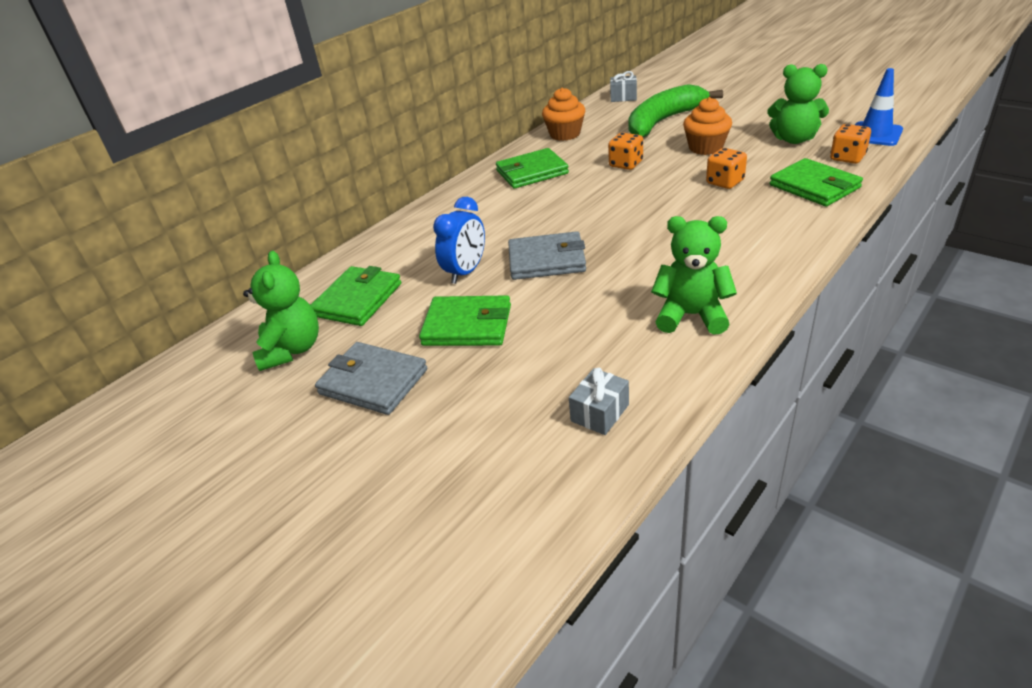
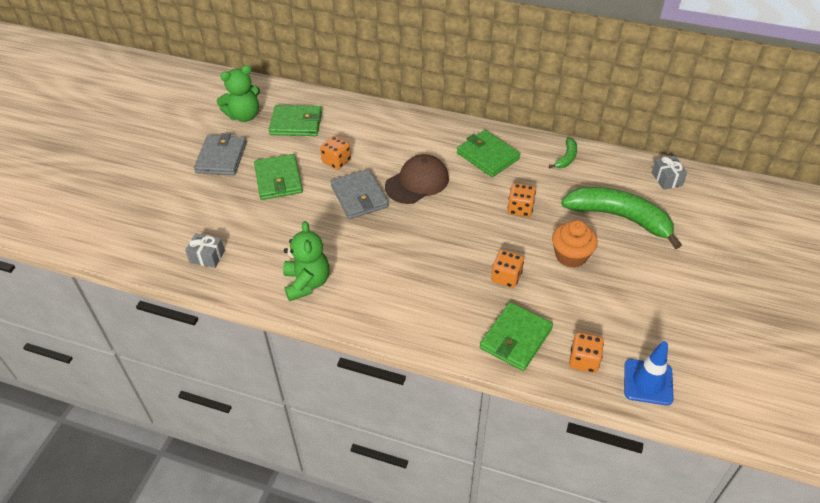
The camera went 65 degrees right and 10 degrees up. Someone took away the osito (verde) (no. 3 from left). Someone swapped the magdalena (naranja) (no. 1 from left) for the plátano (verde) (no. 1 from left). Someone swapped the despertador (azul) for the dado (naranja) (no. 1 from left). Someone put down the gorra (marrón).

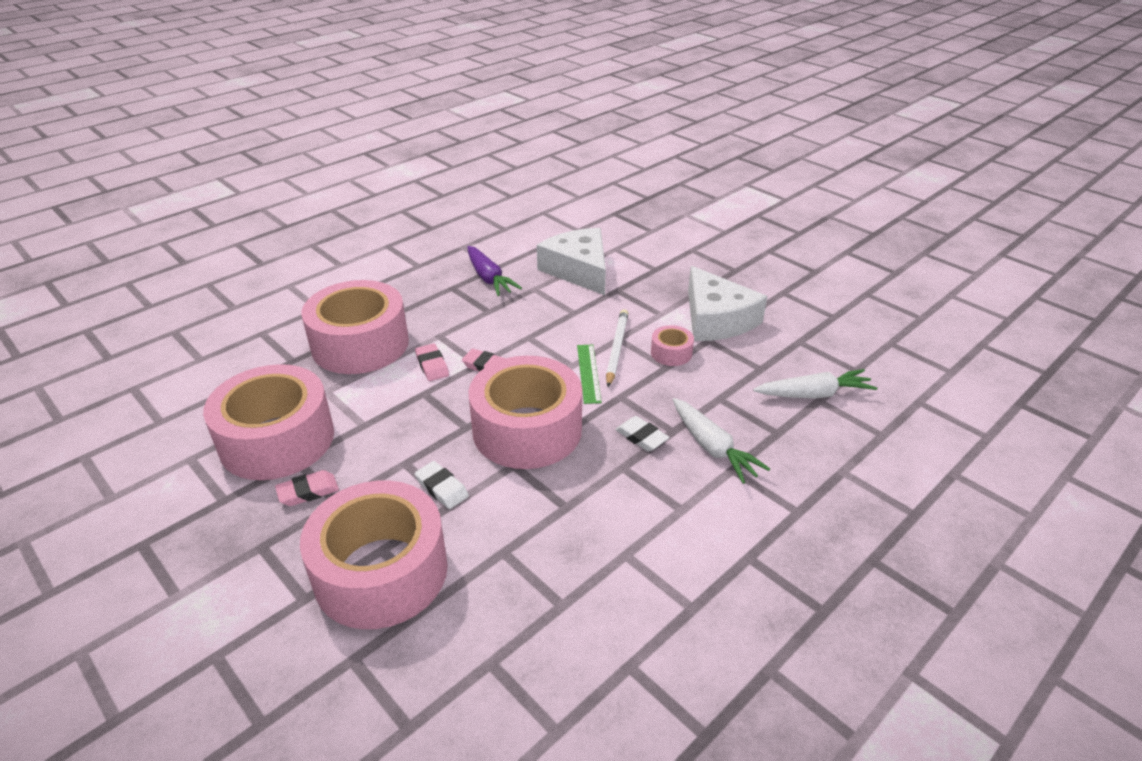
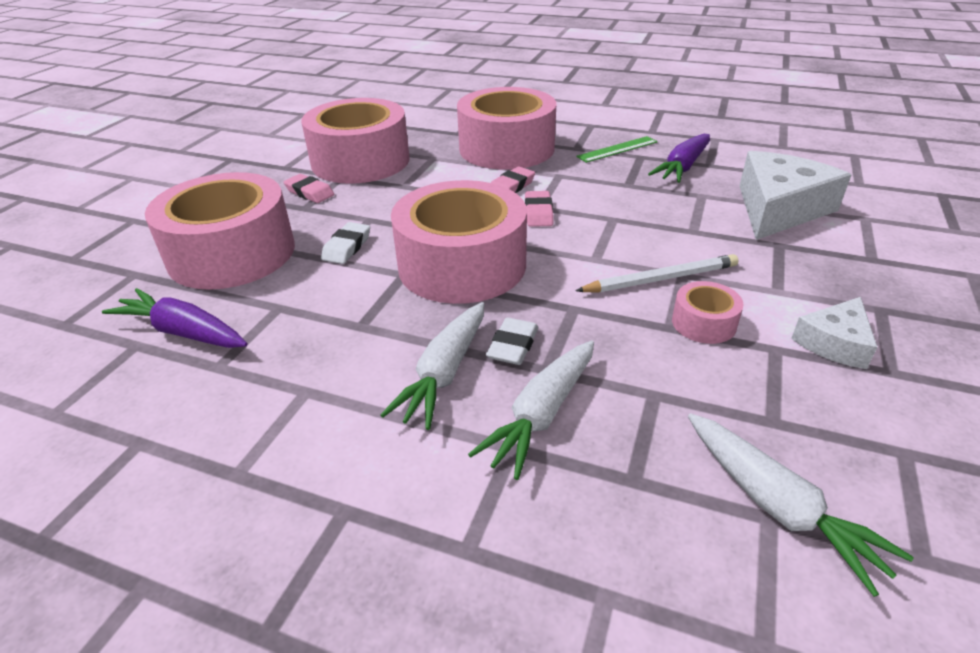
The camera went 65 degrees right and 0 degrees up. Someone scaled the queso (blanco) (no. 2 from left) by 0.54. Someone carried the regla (verde). Someone put down the zanahoria (morado) (no. 1 from left). Someone put down the zanahoria (blanco) (no. 1 from left).

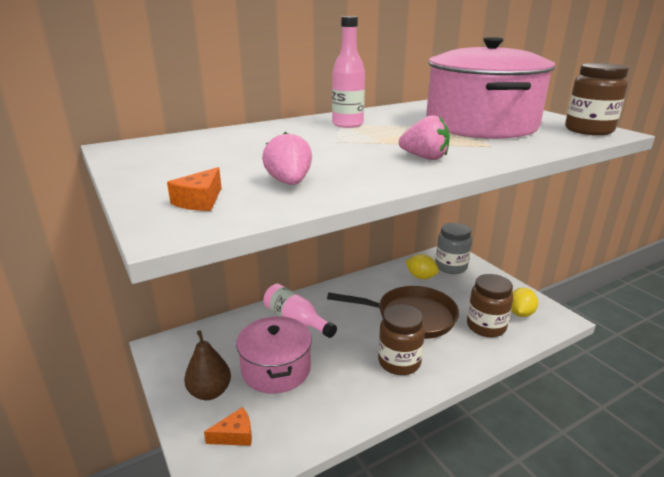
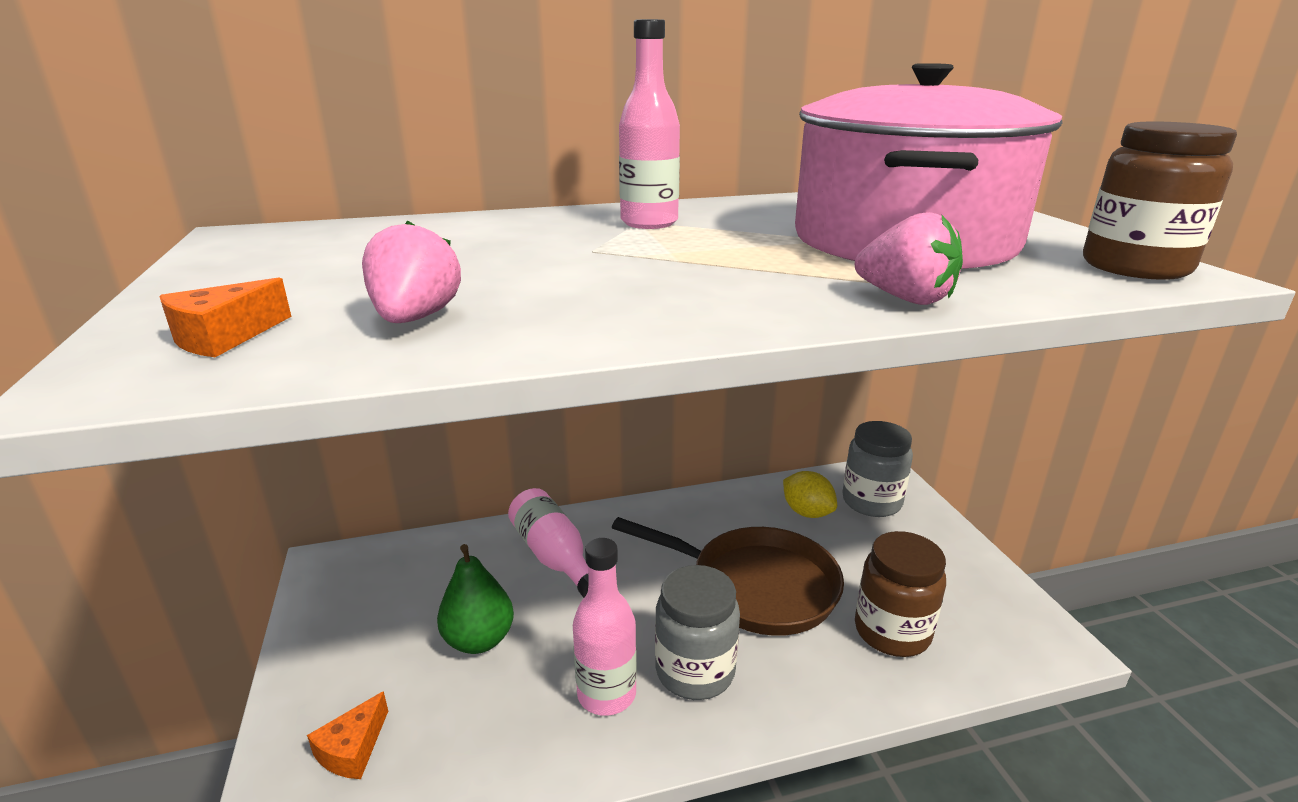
The camera went 15 degrees right and 0 degrees up. Someone carried the fresa (rosa) (no. 2 from left). Someone took away the limón (amarillo) (no. 2 from left). Someone repainted the tarro (marrón) (no. 1 from left), which became the tarro (gris) (no. 1 from left). Someone swapped the olla (rosa) (no. 1 from left) for the pera (verde). Someone took away the pera (marrón). Someone rotated the queso (naranja) (no. 2 from left) by 120 degrees clockwise. Someone put down the botella (rosa) (no. 2 from left).

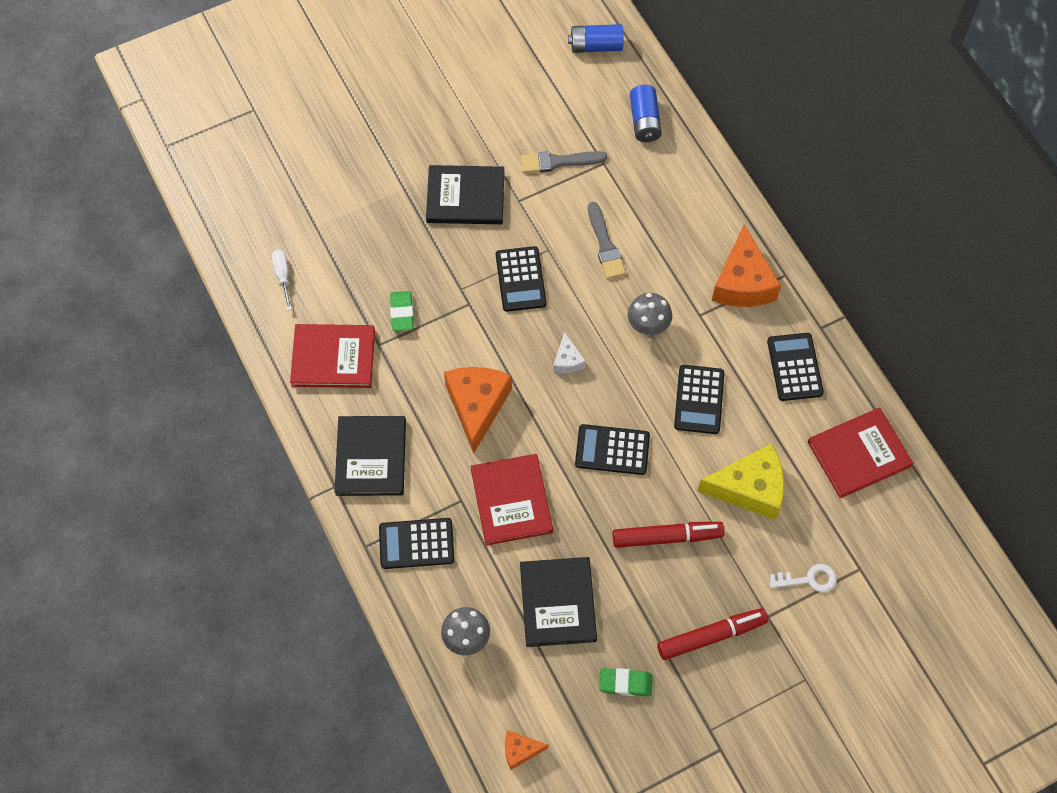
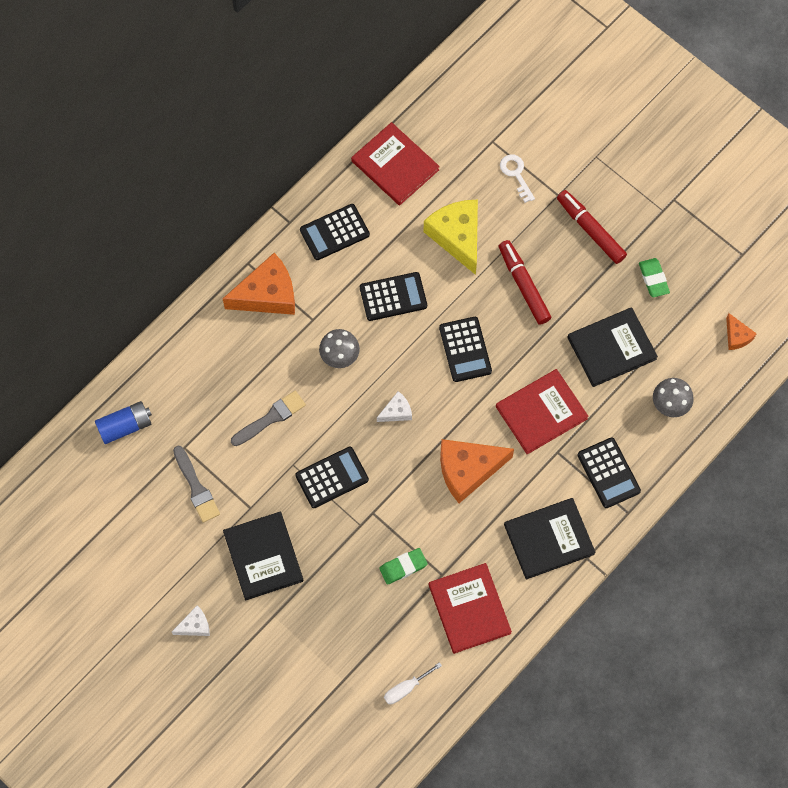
The camera went 110 degrees left and 5 degrees up. Someone took away the pila (azul) (no. 1 from left). Someone put down the queso (blanco) (no. 1 from left).

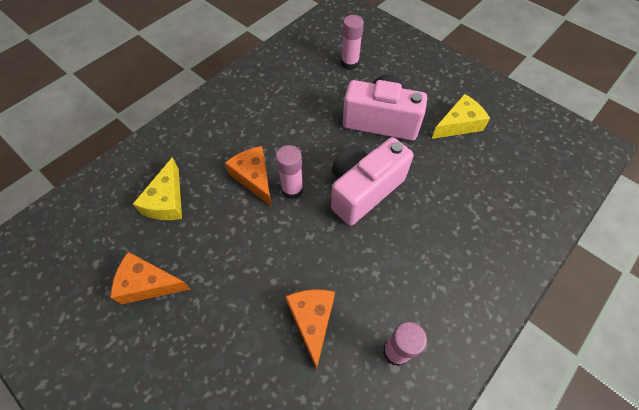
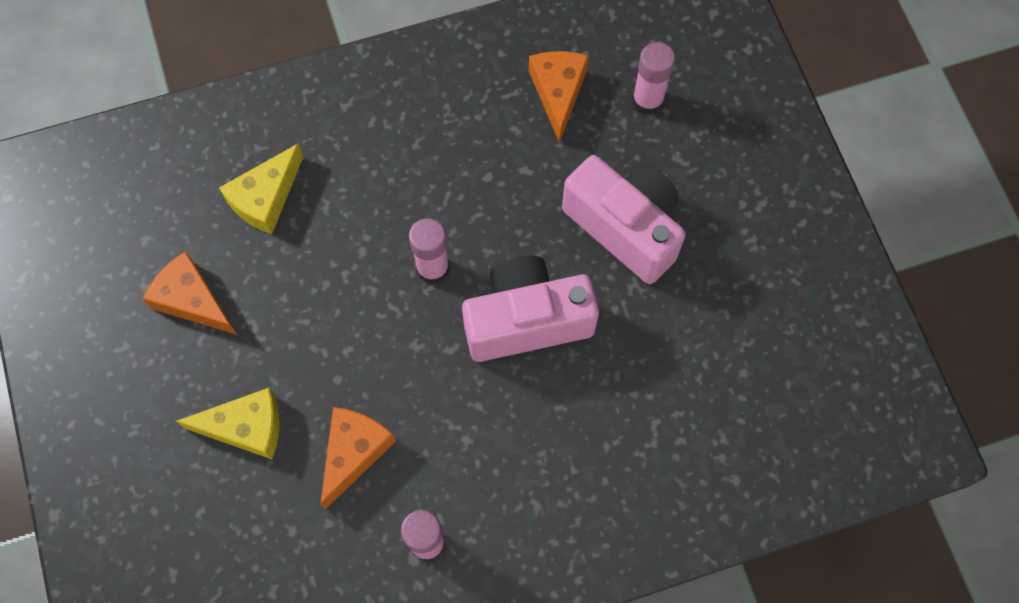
The camera went 30 degrees right and 10 degrees up. Someone carried the queso (amarillo) (no. 2 from left in the first image). Someone carried the queso (naranja) (no. 2 from left in the first image).

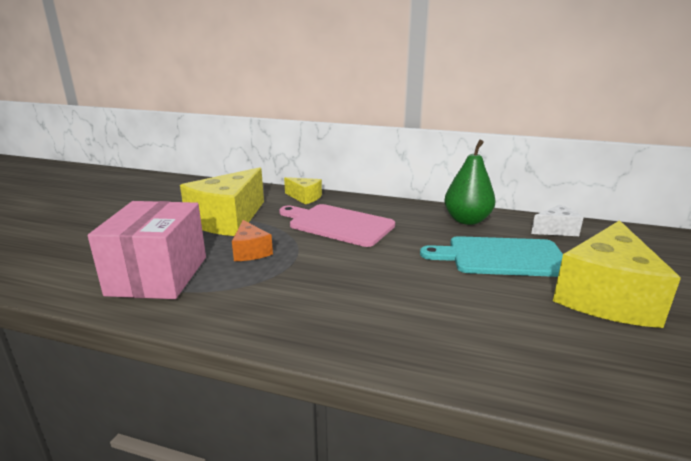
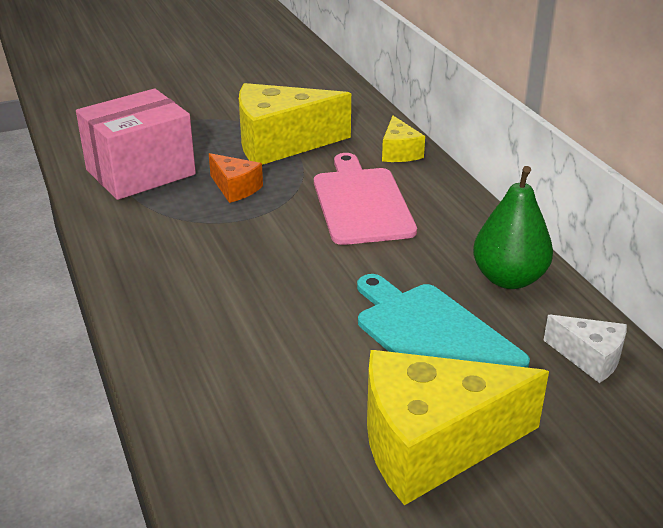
The camera went 50 degrees right and 10 degrees up. Someone rotated the queso (naranja) by 75 degrees counterclockwise.

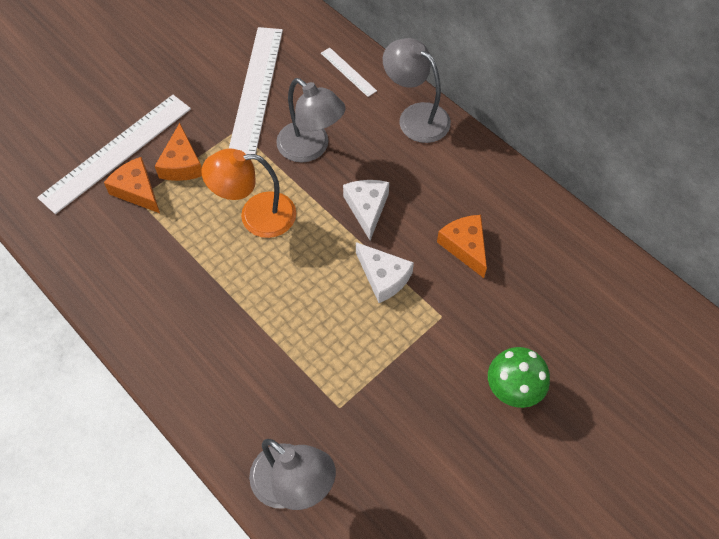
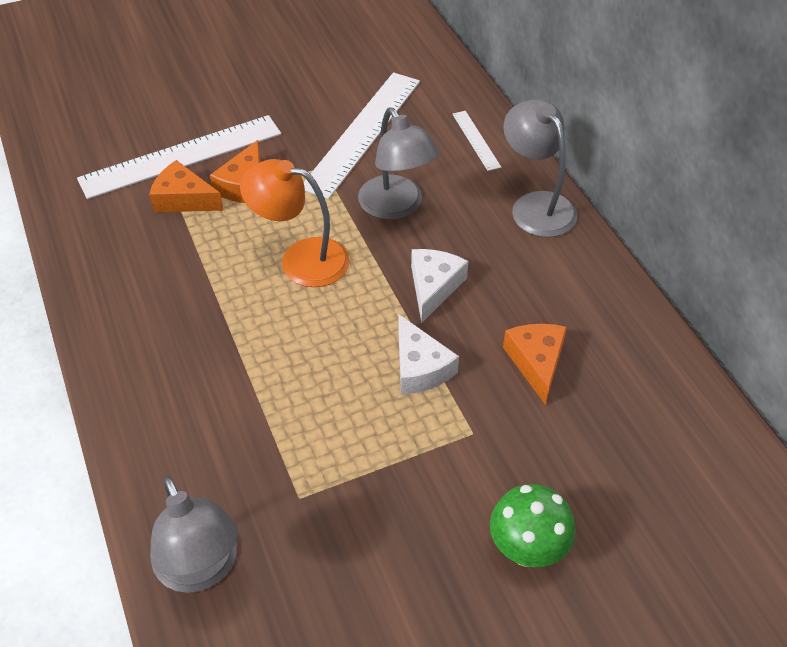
The camera went 20 degrees right and 10 degrees down. Someone rotated the queso (naranja) (no. 1 from left) by 45 degrees counterclockwise.

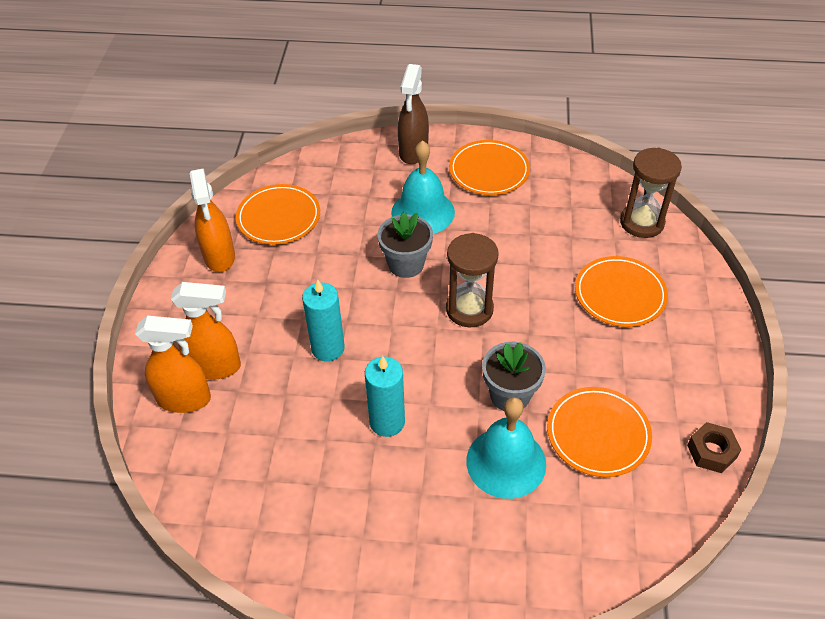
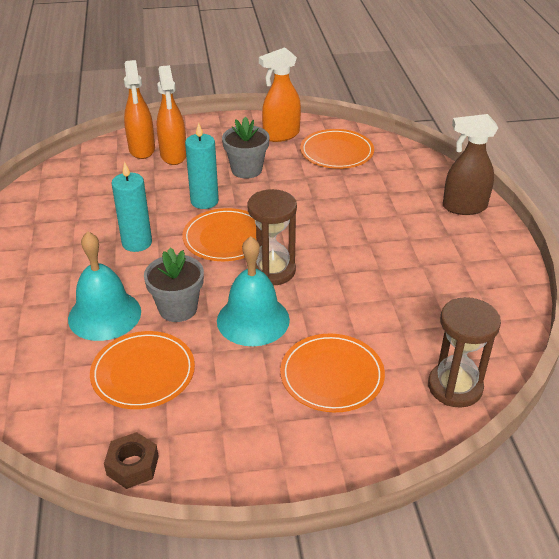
The camera went 75 degrees right and 10 degrees down. Someone carried the campana (turquesa) (no. 1 from left in the first image). Someone carried the plato (naranja) (no. 2 from left). Someone carried the maceta (gris) (no. 1 from left in the first image).

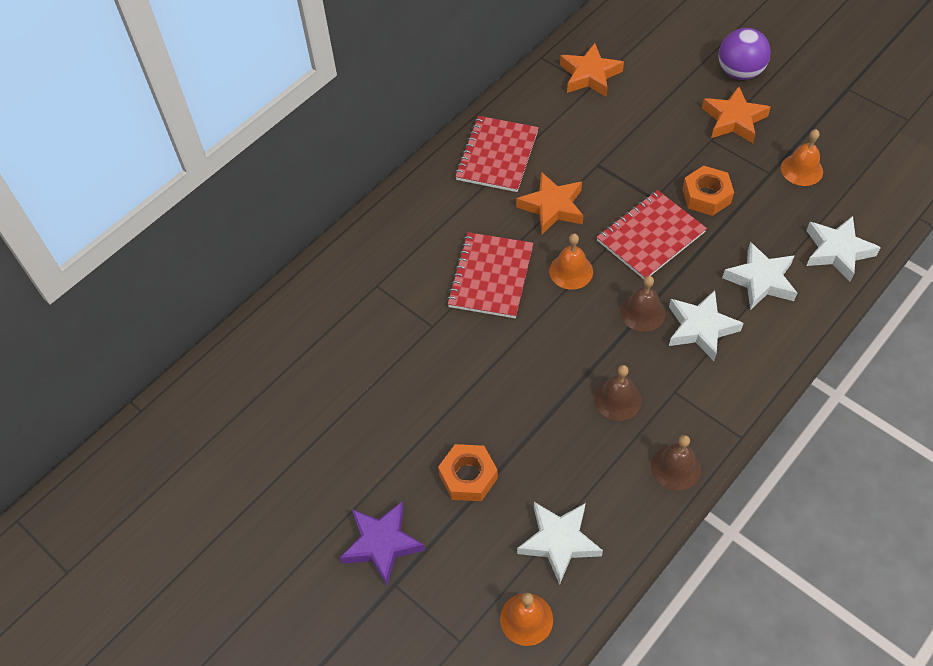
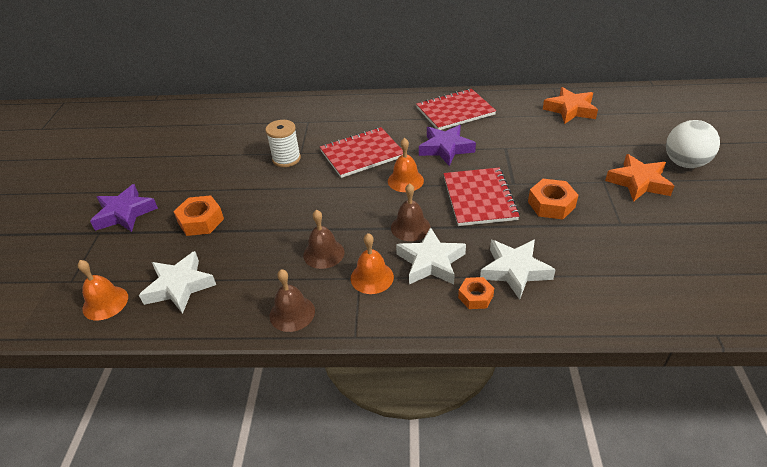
The camera went 50 degrees right and 15 degrees down. Someone repainted the pelota (morado), which became the pelota (blanco). Someone carried the campana (naranja) (no. 3 from left in the first image). Someone repainted the estrella (naranja) (no. 1 from left), which became the estrella (morado) (no. 2 from left). Someone rotated the cuaderno (rojo) (no. 3 from left) by 75 degrees clockwise. Someone took away the estrella (blanco) (no. 4 from left). Someone put down the carrete (blanco). Someone put down the tuerca (naranja) (no. 2 from left).

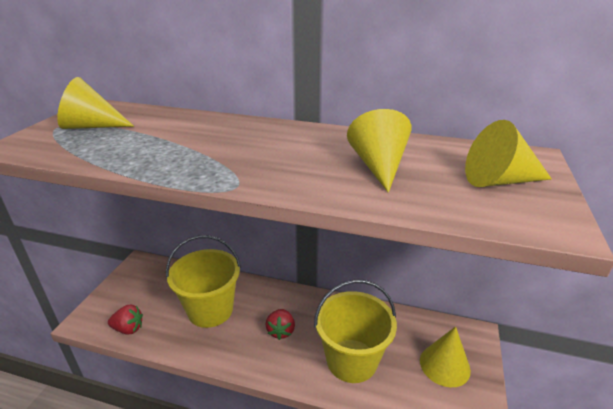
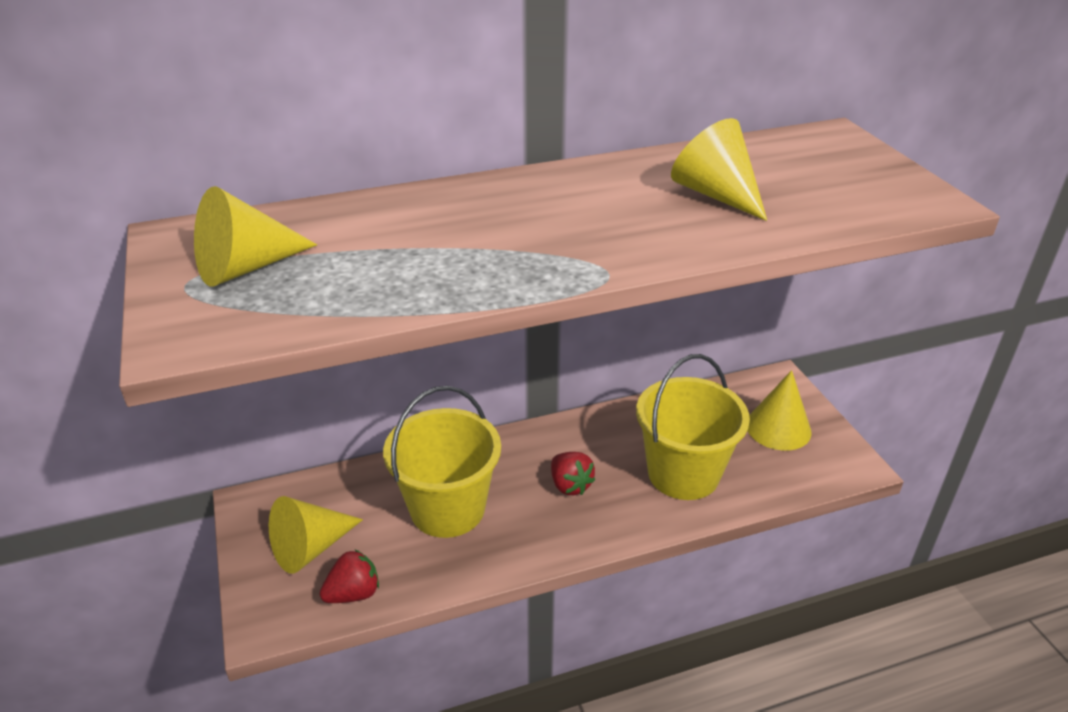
The camera went 35 degrees left and 5 degrees up. Someone carried the cono (amarillo) (no. 4 from left in the first image).

